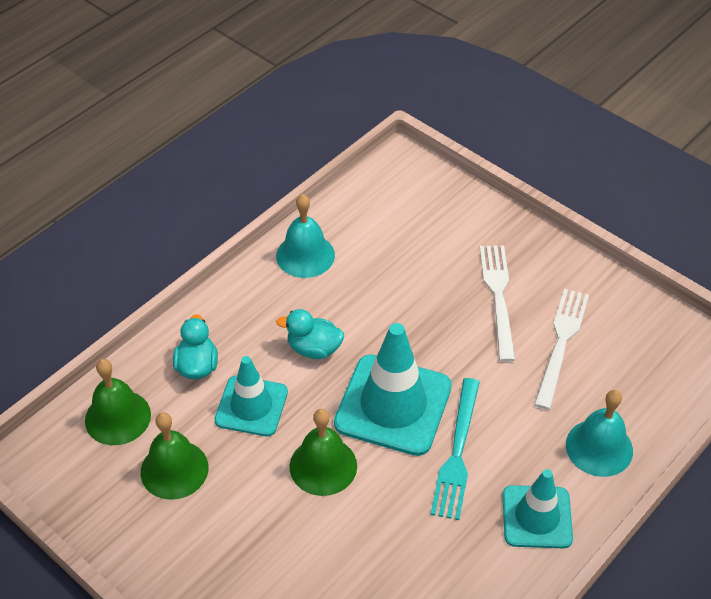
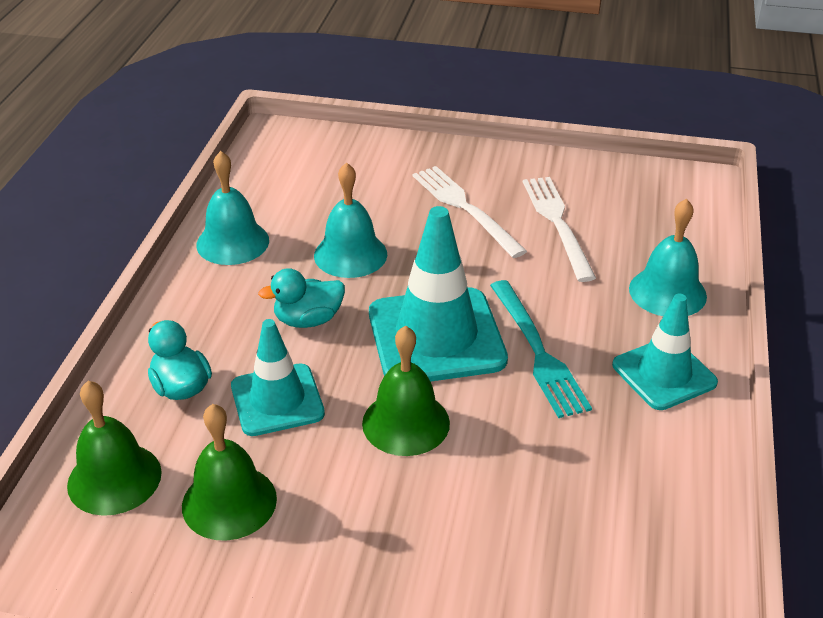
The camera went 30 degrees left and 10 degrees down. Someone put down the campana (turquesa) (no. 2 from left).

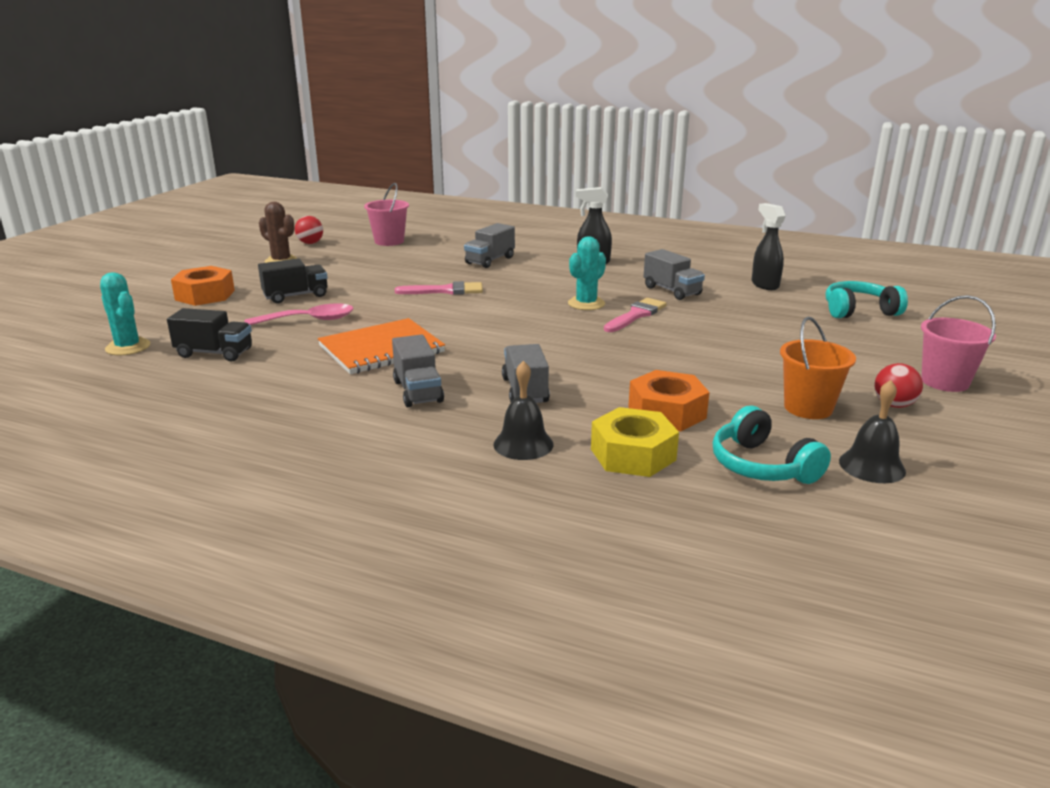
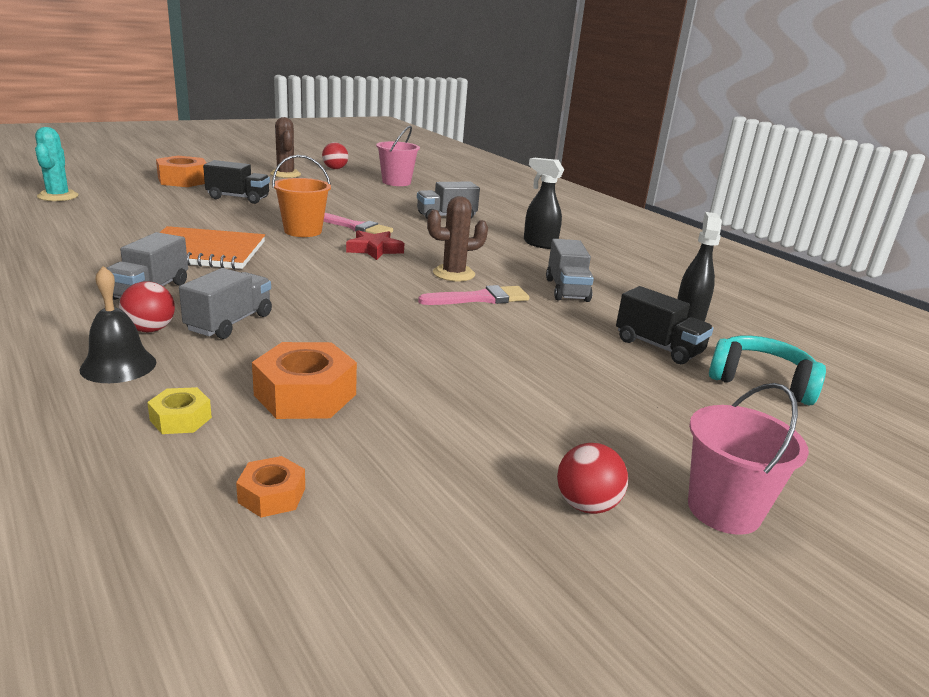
The camera went 30 degrees right and 0 degrees up. Someone repainted the cactus (turquesa) (no. 2 from left), which became the cactus (marrón) (no. 2 from left). Someone took away the cuchara (rosa). Someone carried the camión (negro) (no. 1 from left in the first image). Someone carried the balde (naranja). Someone took away the campana (negro) (no. 2 from left). Someone swapped the auriculares (turquesa) (no. 1 from left) for the tuerca (naranja) (no. 2 from left). Someone scaled the tuerca (amarillo) by 0.53. Someone put down the estrella (rojo). Someone put down the pelota (rojo) (no. 1 from left).

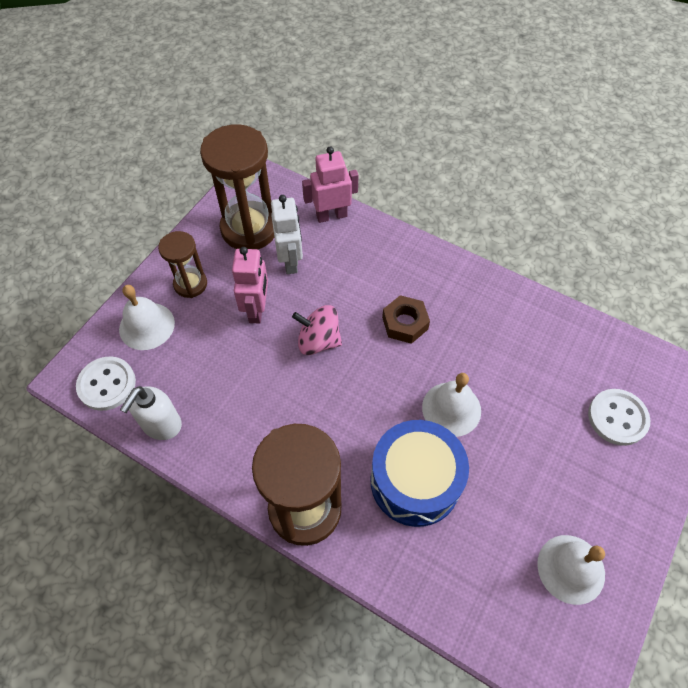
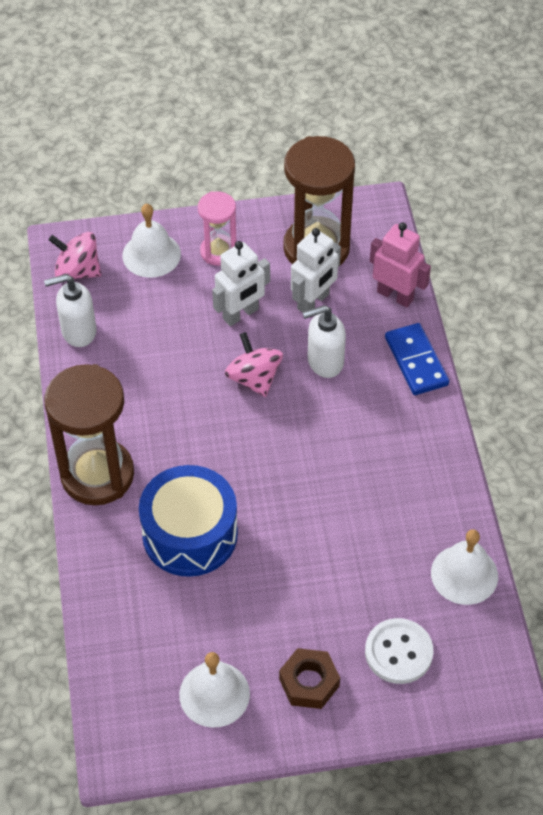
The camera went 50 degrees right and 5 degrees down. Someone repainted the reloj de arena (marrón) (no. 1 from left), which became the reloj de arena (rosa). Someone repainted the robot (rosa) (no. 1 from left), which became the robot (blanco) (no. 1 from left). Someone carried the tuerca (marrón). Someone swapped the botón (blanco) (no. 1 from left) for the peonza (rosa) (no. 1 from left). Someone carried the campana (blanco) (no. 2 from left in the first image). Someone put down the dispensador de jabón (blanco) (no. 2 from left). Someone put down the ficha de dominó (azul).

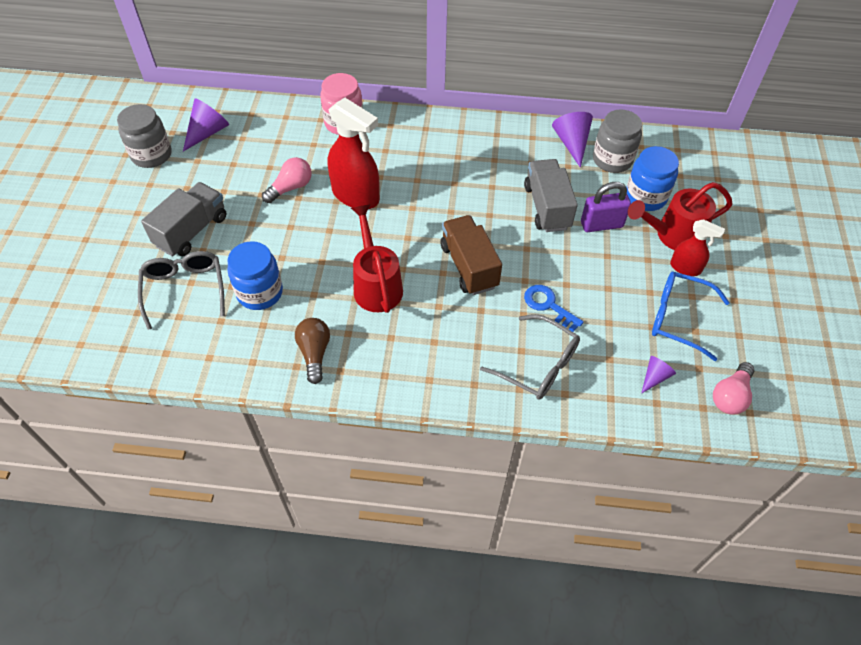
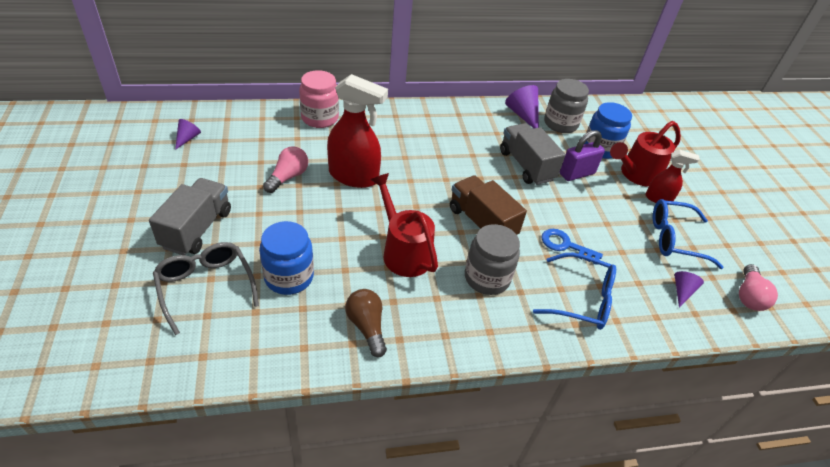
The camera went 20 degrees left and 10 degrees down. Someone scaled the cono (morado) (no. 1 from left) by 0.59. Someone carried the tarro (gris) (no. 1 from left). Someone repainted the gafas (gris) (no. 2 from left), which became the gafas (azul) (no. 1 from left).

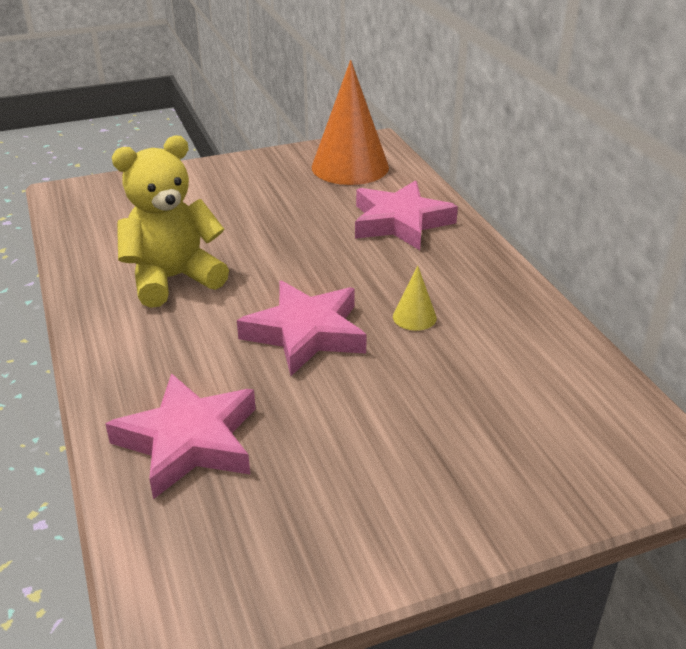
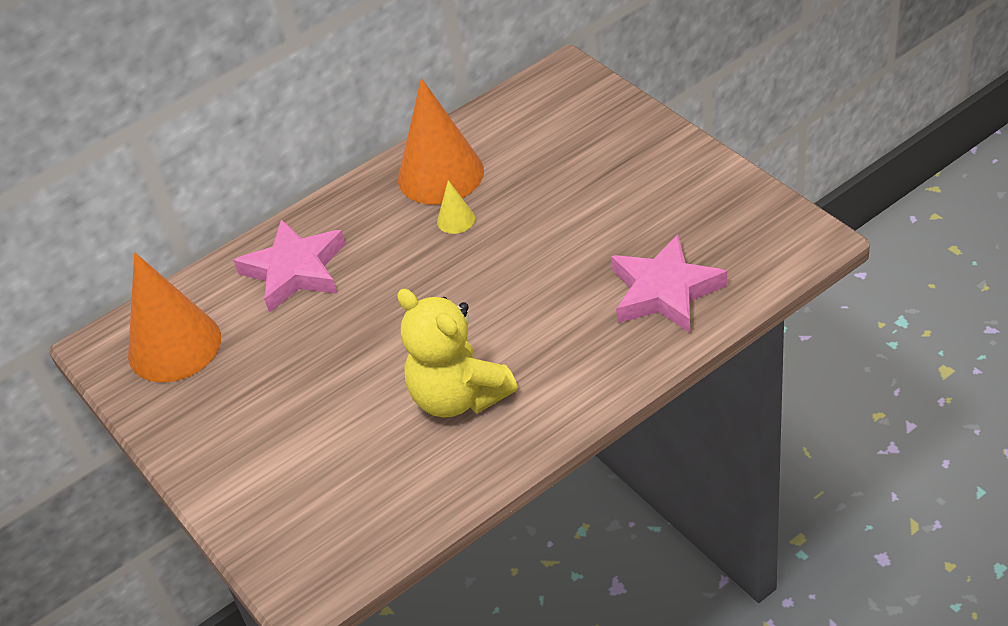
The camera went 100 degrees left and 10 degrees up. Someone took away the estrella (rosa) (no. 2 from left). Someone put down the cono (naranja) (no. 2 from left).

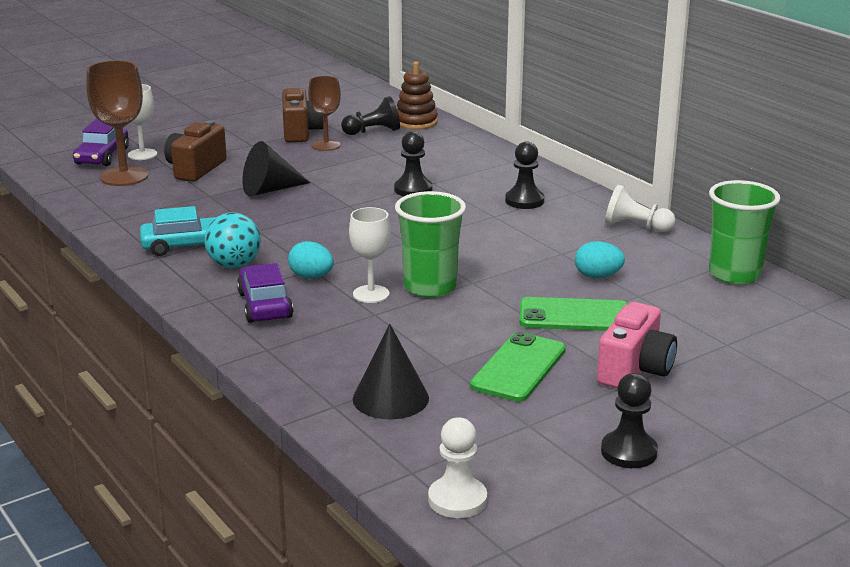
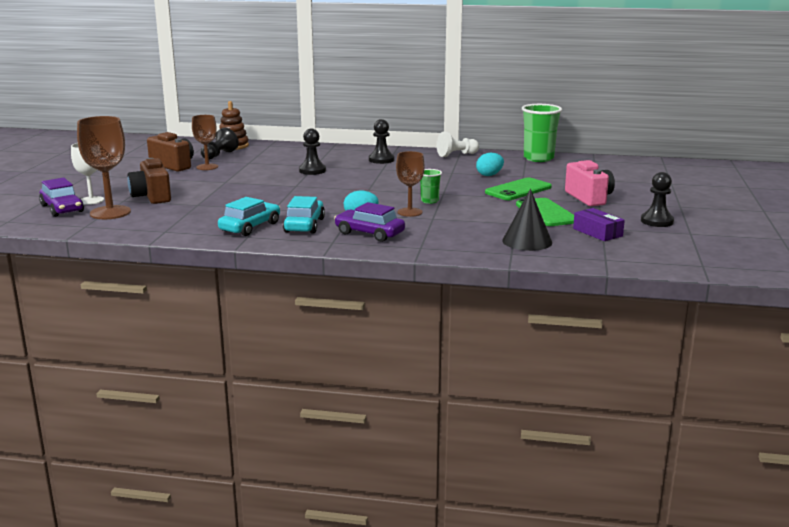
The camera went 45 degrees left and 5 degrees down. Someone took away the cono (negro) (no. 1 from left). Someone scaled the vaso (verde) (no. 1 from left) by 0.51. Someone repainted the copa (blanco) (no. 2 from left), which became the copa (marrón) (no. 3 from left). Someone swapped the pelota (turquesa) for the coche (turquesa) (no. 2 from left). Someone took away the peón (blanco) (no. 1 from left). Someone put down the caja (morado).

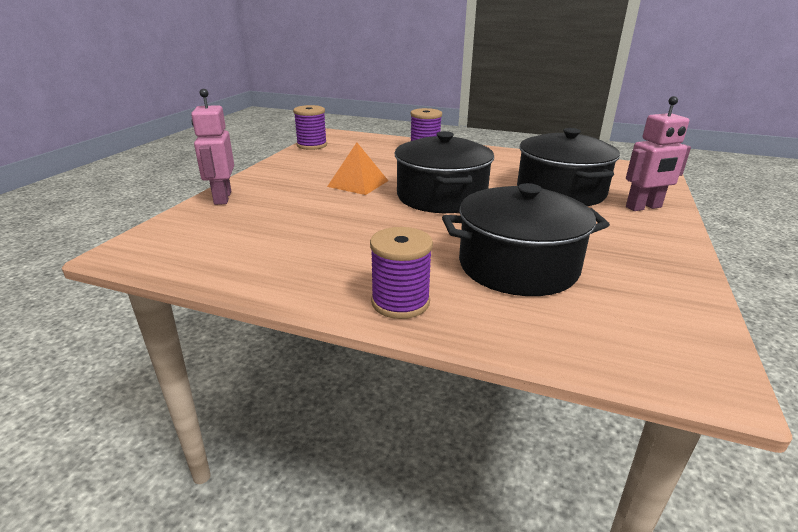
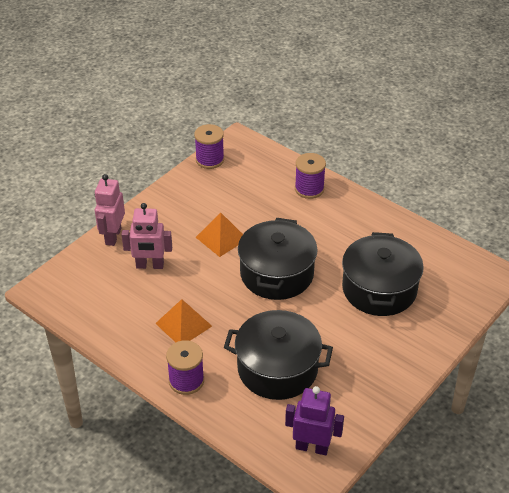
The camera went 20 degrees right and 15 degrees up. Someone carried the robot (rosa) (no. 2 from left). Someone put down the pirámide (naranja) (no. 1 from left). Someone put down the robot (morado).

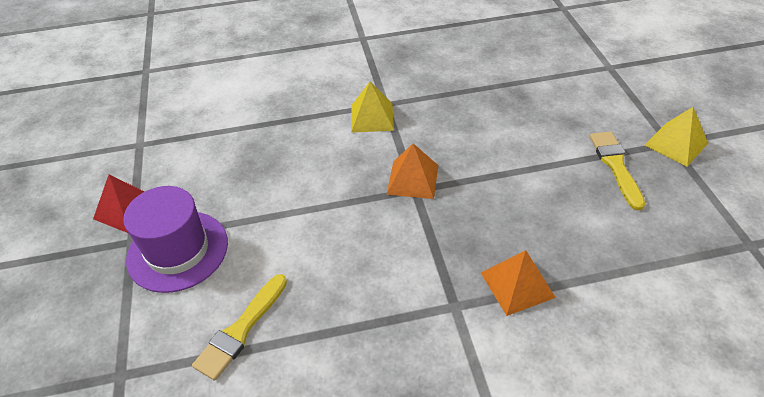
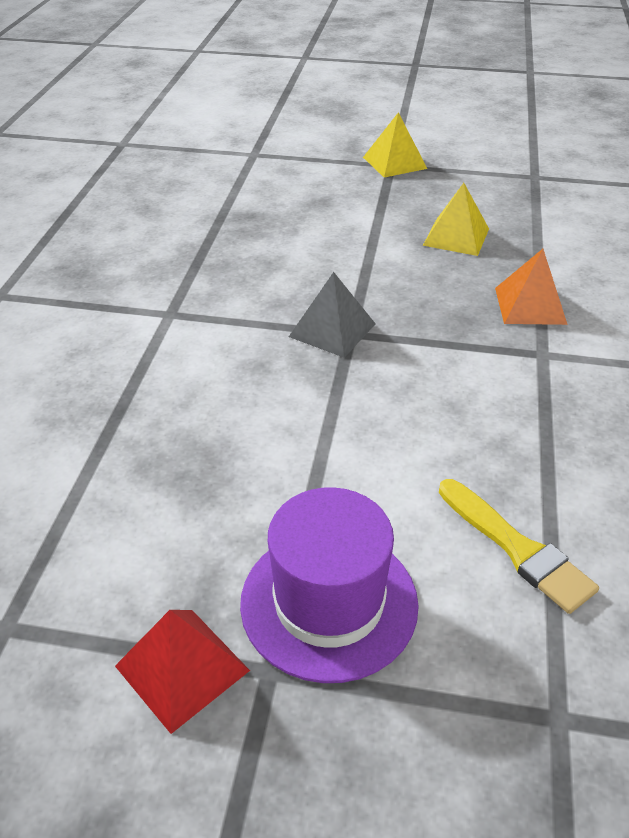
The camera went 70 degrees left and 5 degrees down. Someone carried the pirámide (amarillo) (no. 1 from left in the first image). Someone took away the pincel (amarillo) (no. 2 from left). Someone repainted the pirámide (naranja) (no. 1 from left), which became the pirámide (gris).

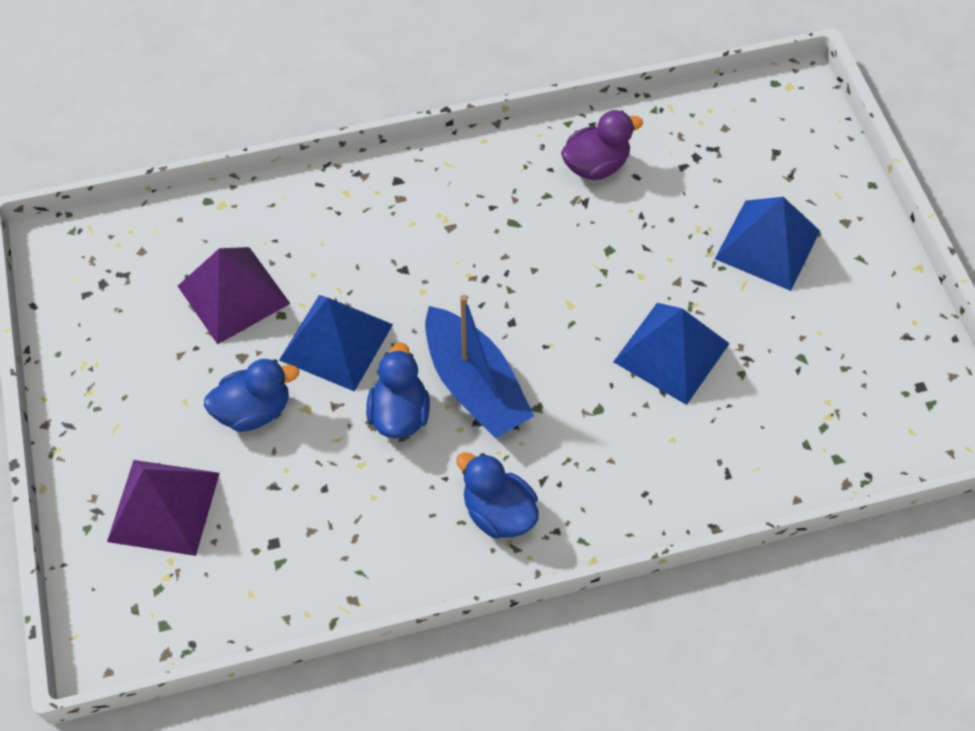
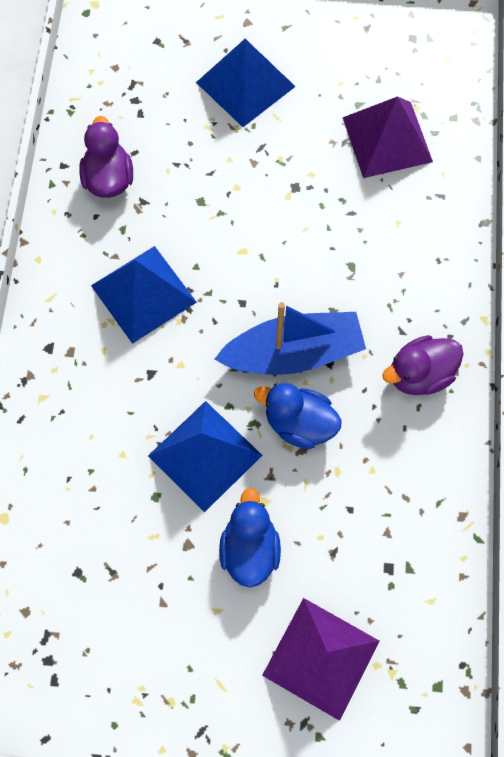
The camera went 70 degrees left and 10 degrees up. Someone carried the pirámide (morado) (no. 2 from left). Someone carried the pirámide (azul) (no. 2 from left in the first image). Someone repainted the pato (azul) (no. 3 from left), which became the pato (morado) (no. 2 from left).

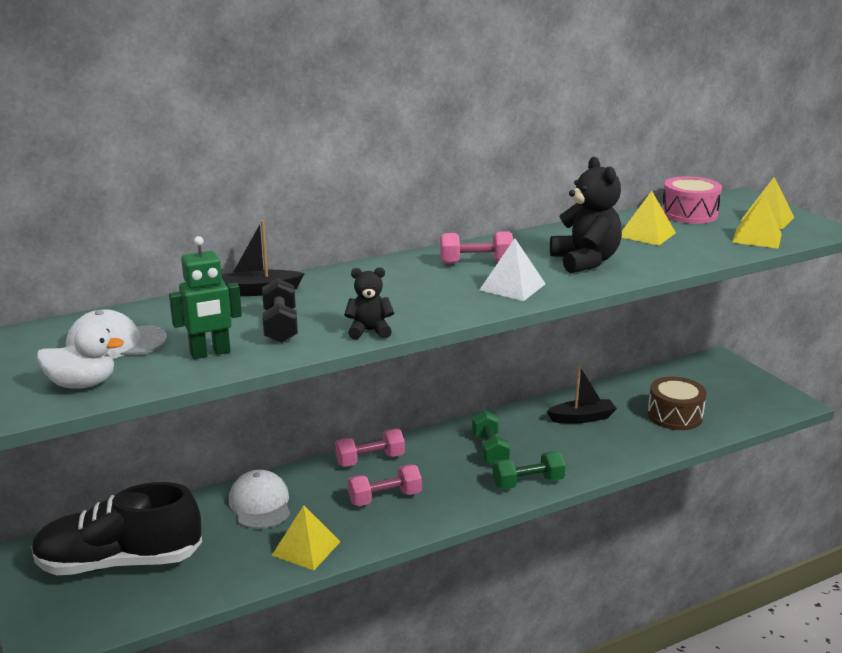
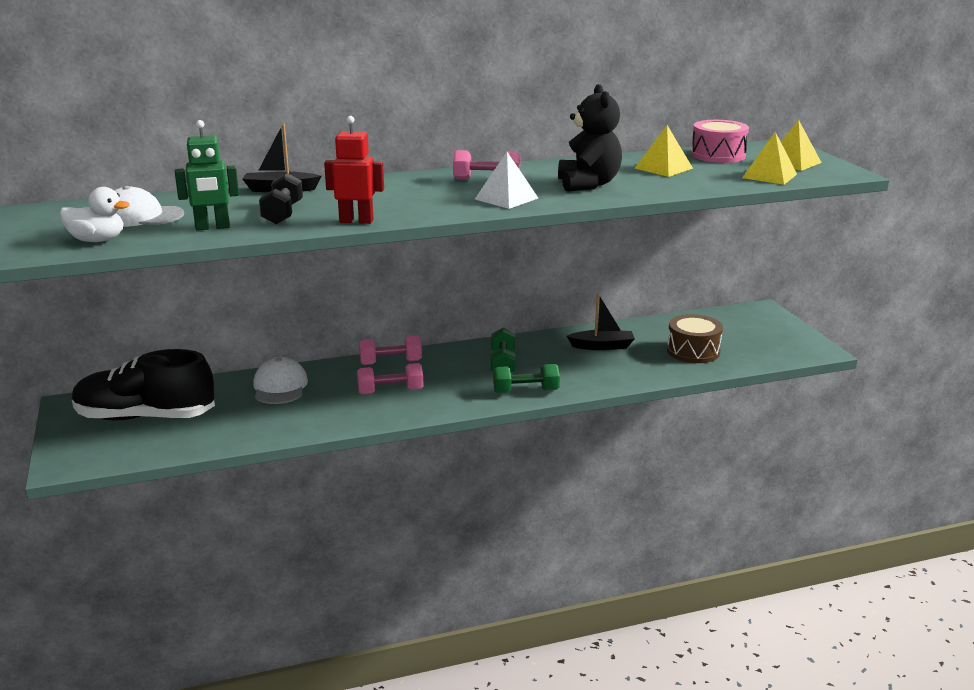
The camera went 10 degrees right and 0 degrees up. Someone swapped the osito (negro) (no. 1 from left) for the robot (rojo). Someone took away the pirámide (amarillo) (no. 1 from left).

